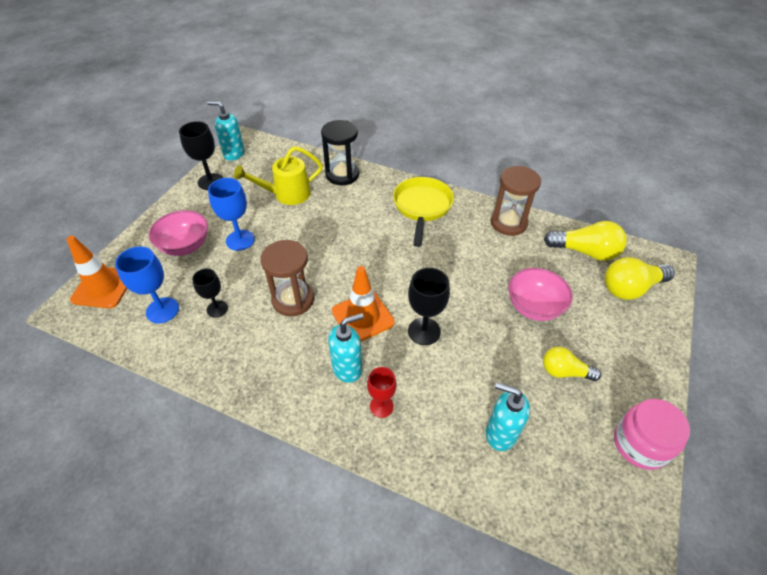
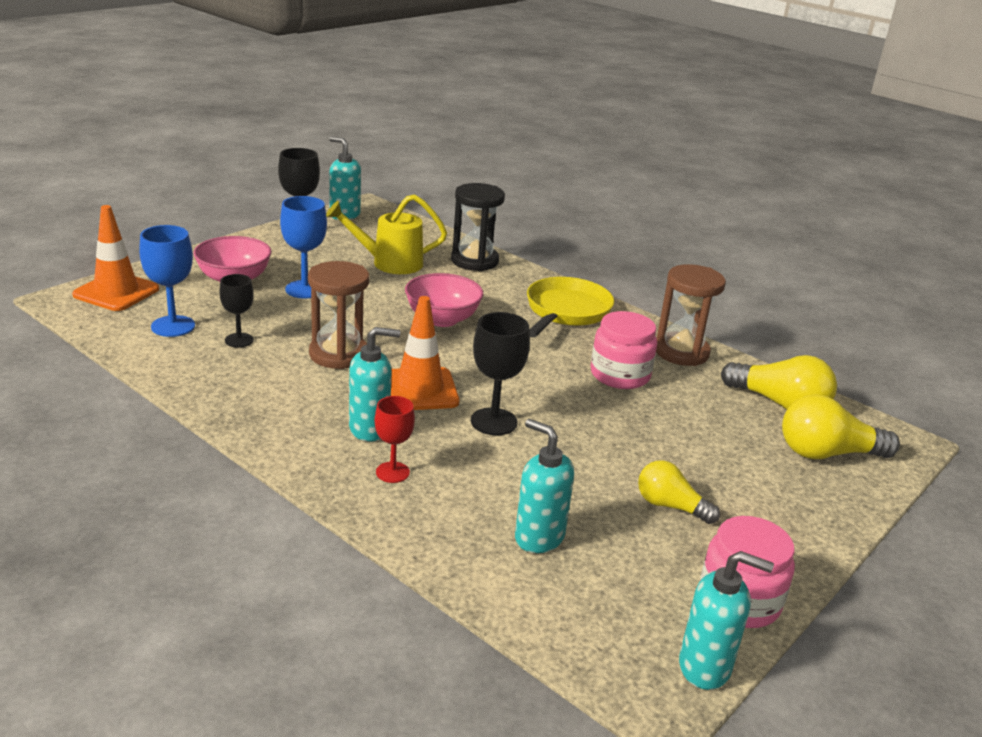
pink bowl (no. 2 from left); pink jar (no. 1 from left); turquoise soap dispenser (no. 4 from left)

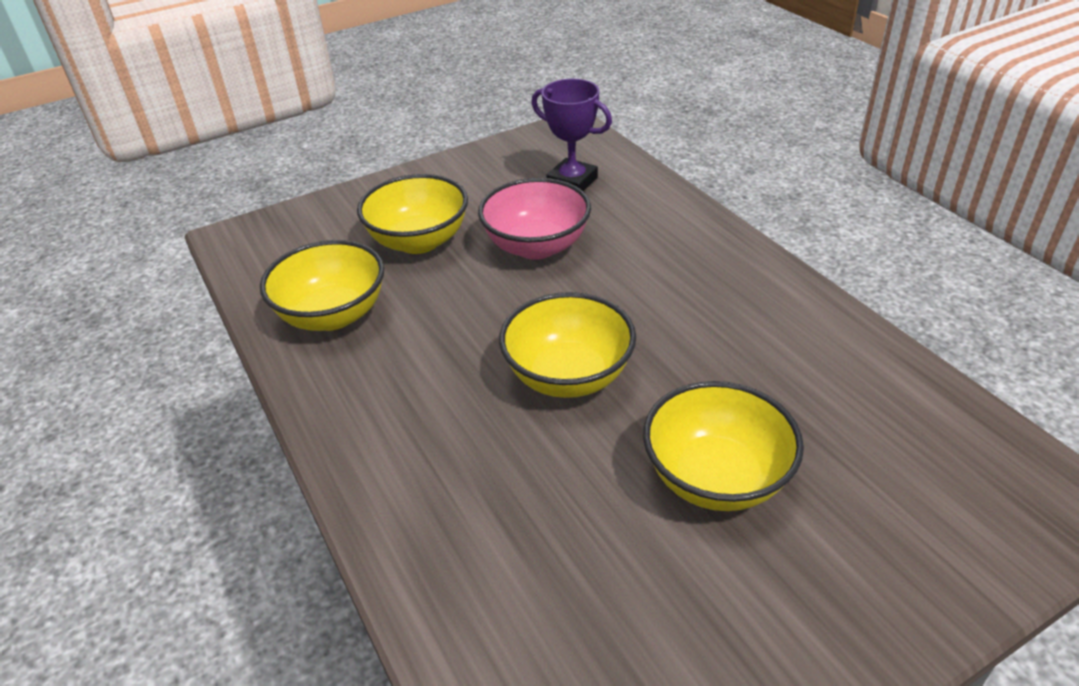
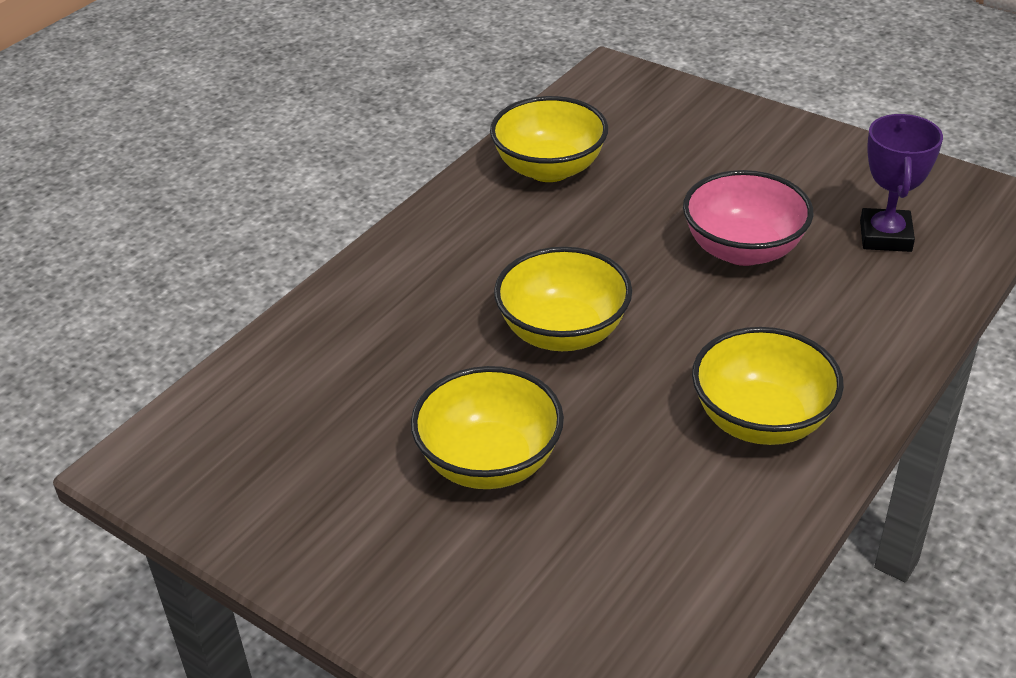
yellow bowl (no. 4 from left)

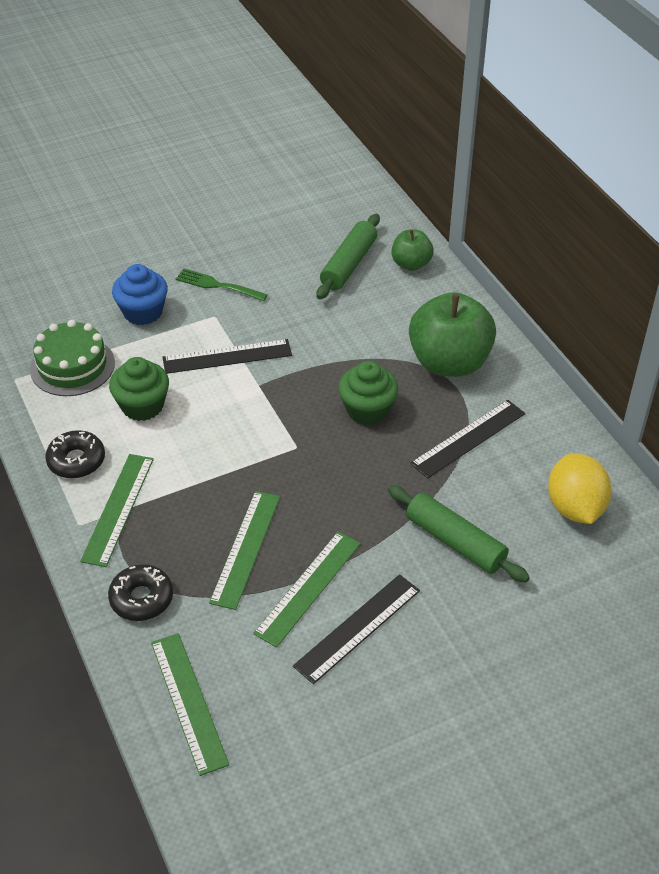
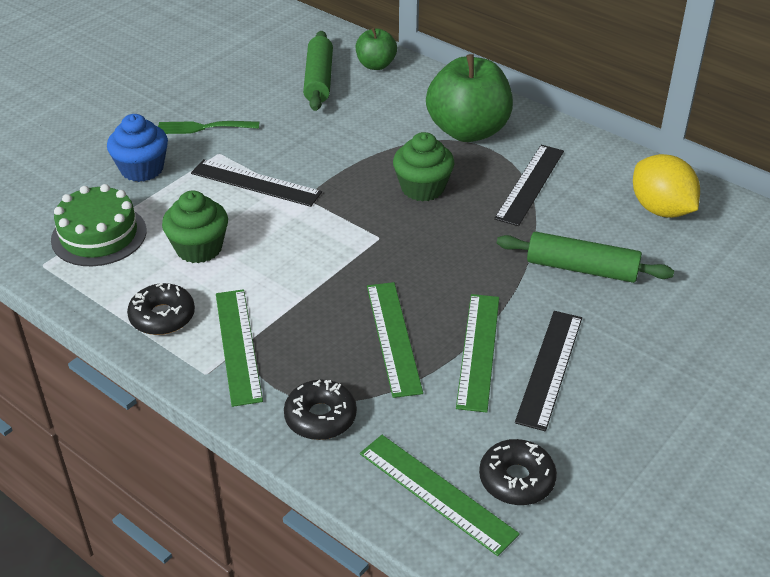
jet-black ruler (no. 1 from left); jet-black glazed donut (no. 3 from left)

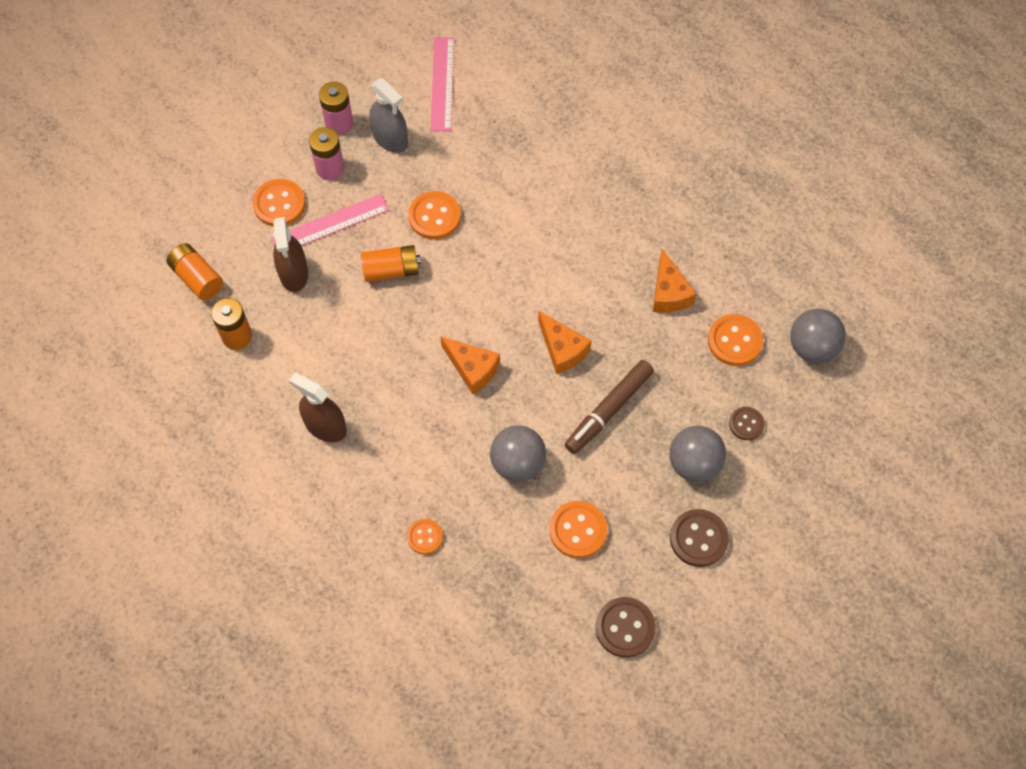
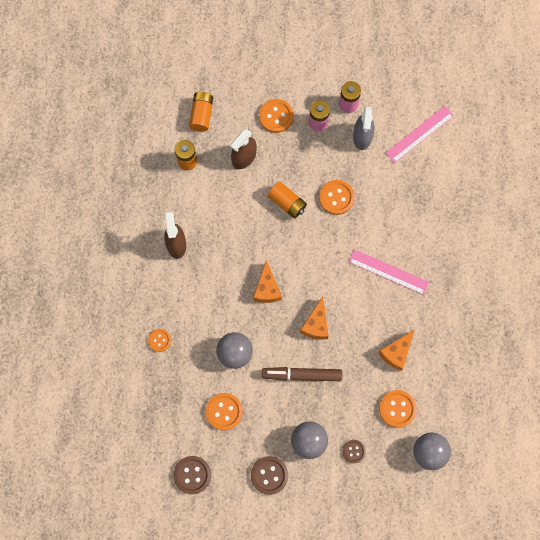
pink ruler (no. 1 from left)

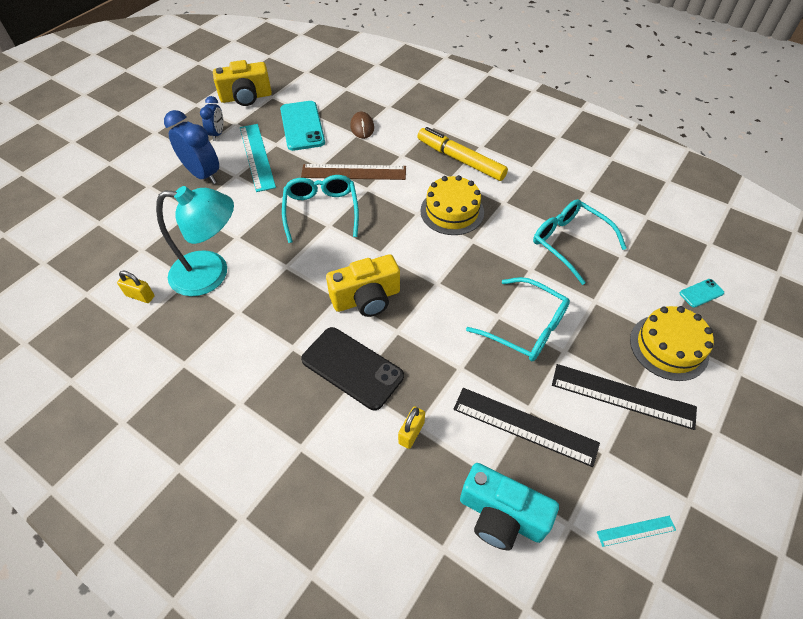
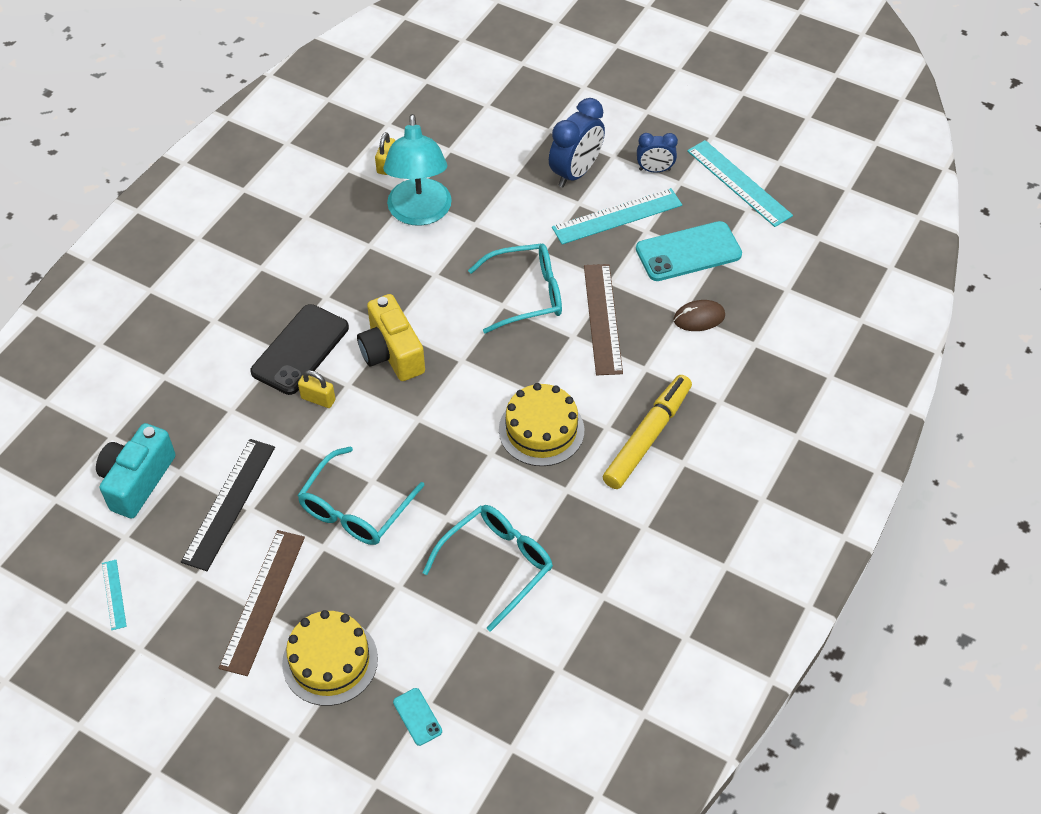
turquoise ruler (no. 3 from left); yellow small lock (no. 1 from left); brown ruler (no. 1 from left)

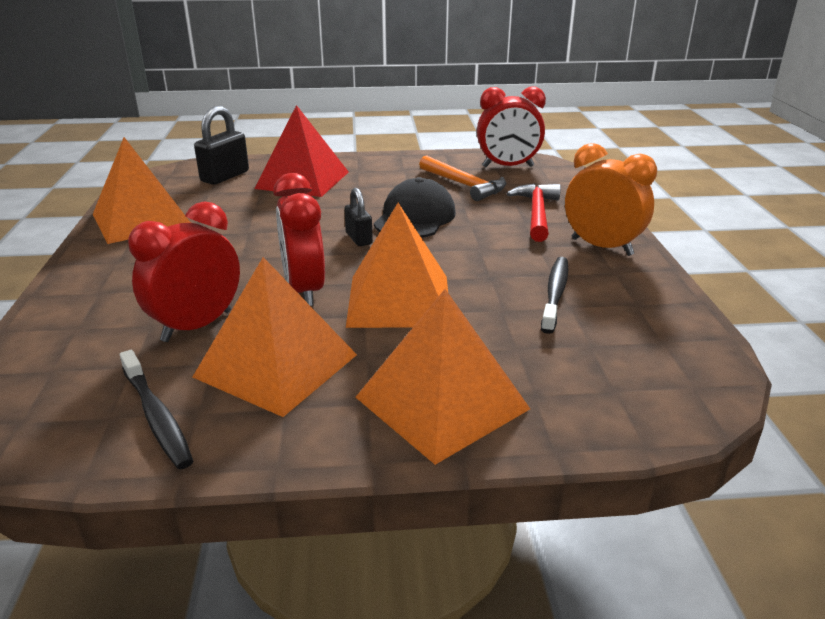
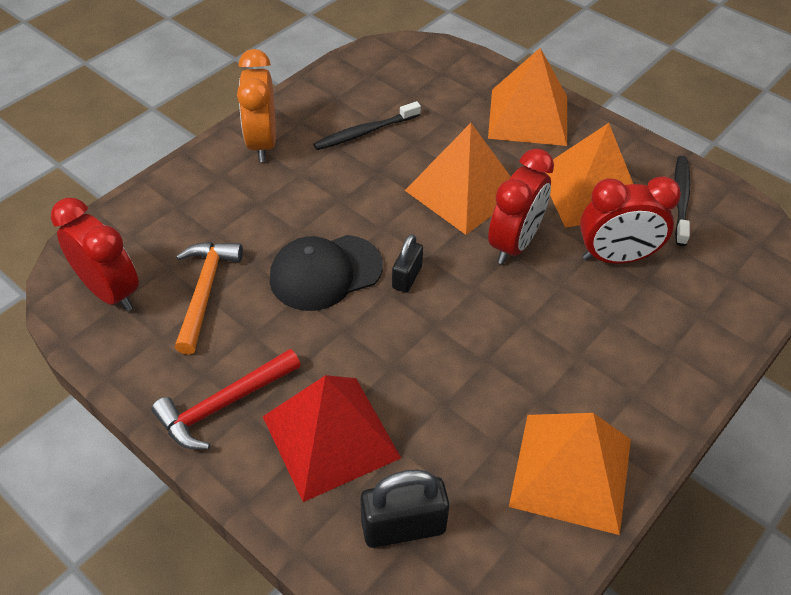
red carpenter's hammer

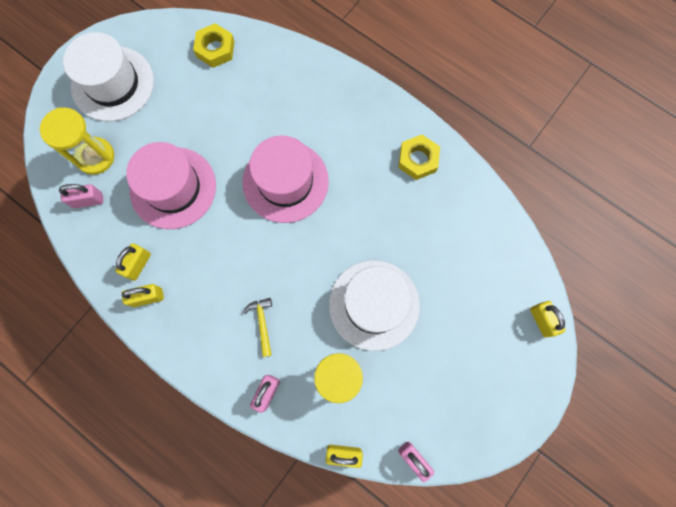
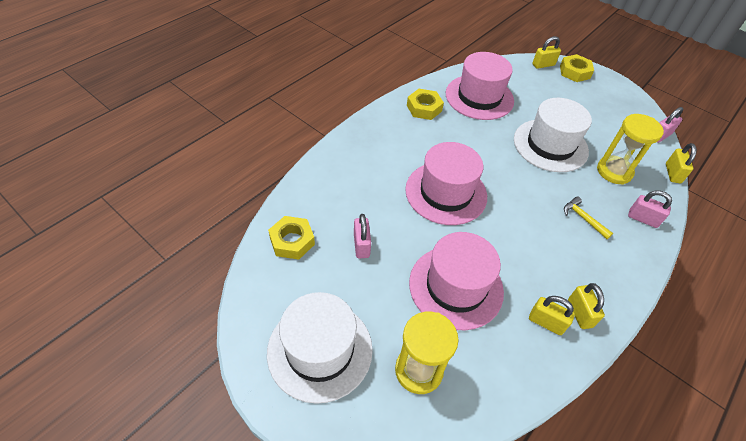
pink small lock (no. 1 from left); yellow carpenter's hammer; pink tall hat (no. 3 from left); yellow hexagon nut (no. 3 from left)

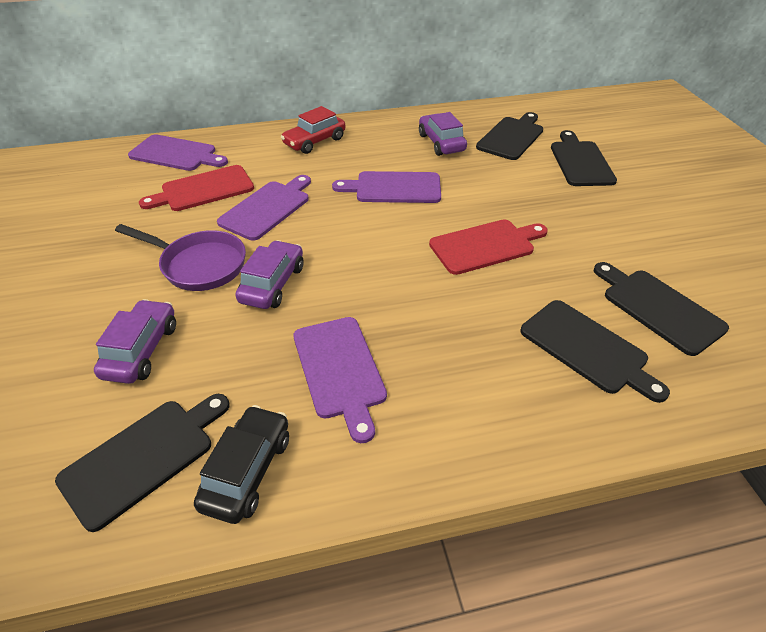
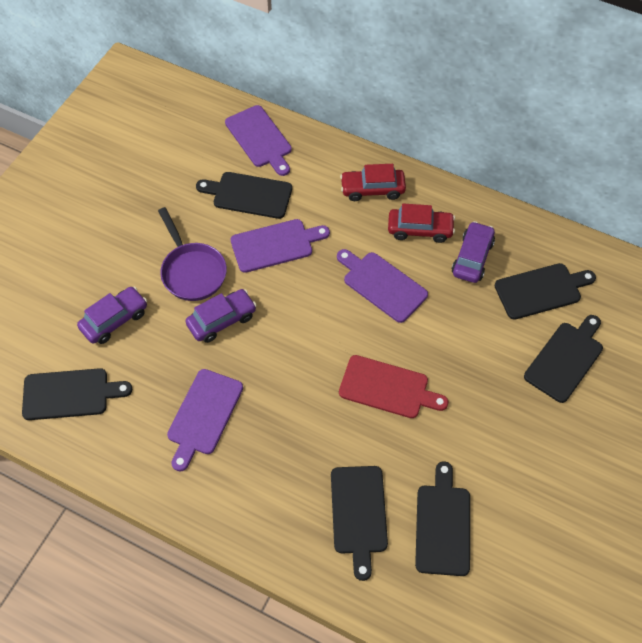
jet-black bread board (no. 2 from left); jet-black automobile; red automobile (no. 2 from left)

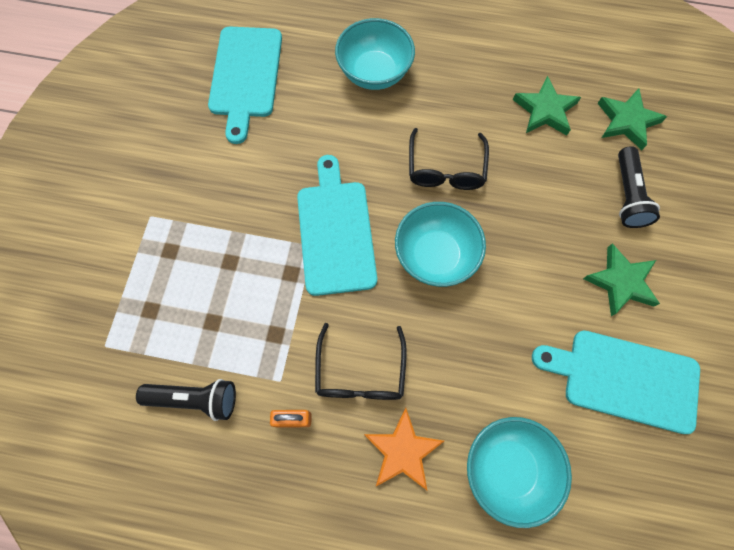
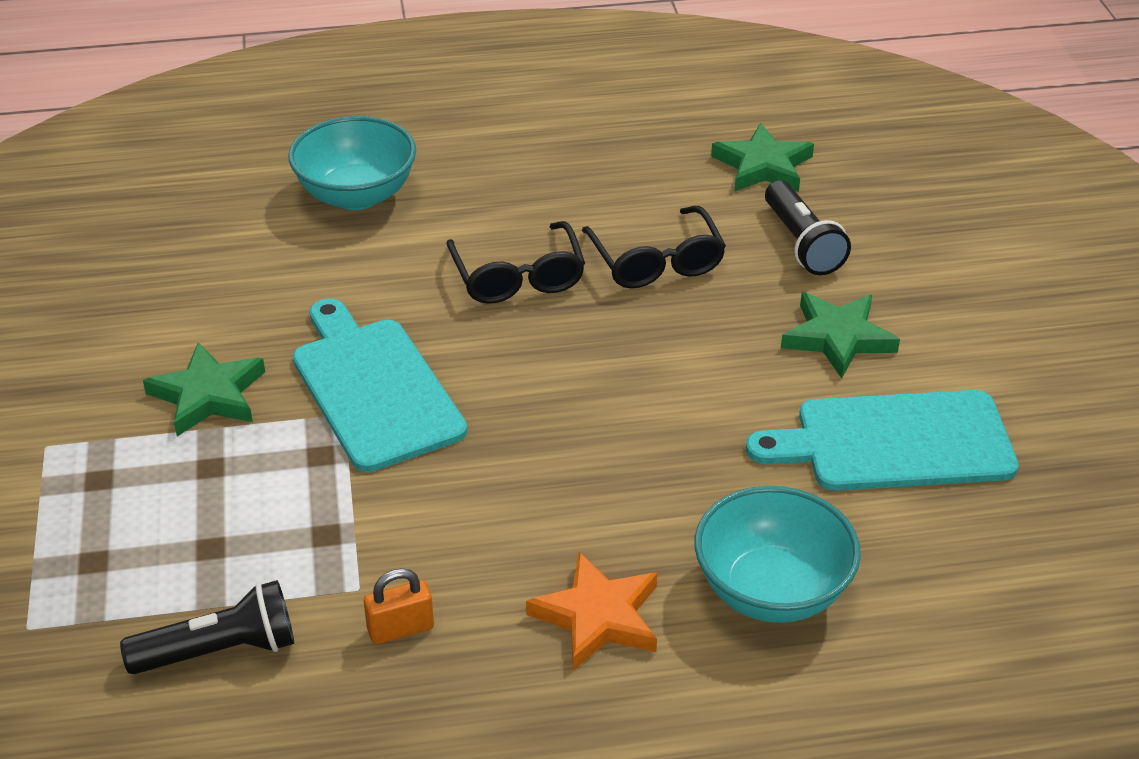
turquoise bread board (no. 1 from left in the first image); jet-black eyeglasses (no. 2 from left); turquoise bowl (no. 2 from left in the first image); leaf-green star (no. 1 from left)

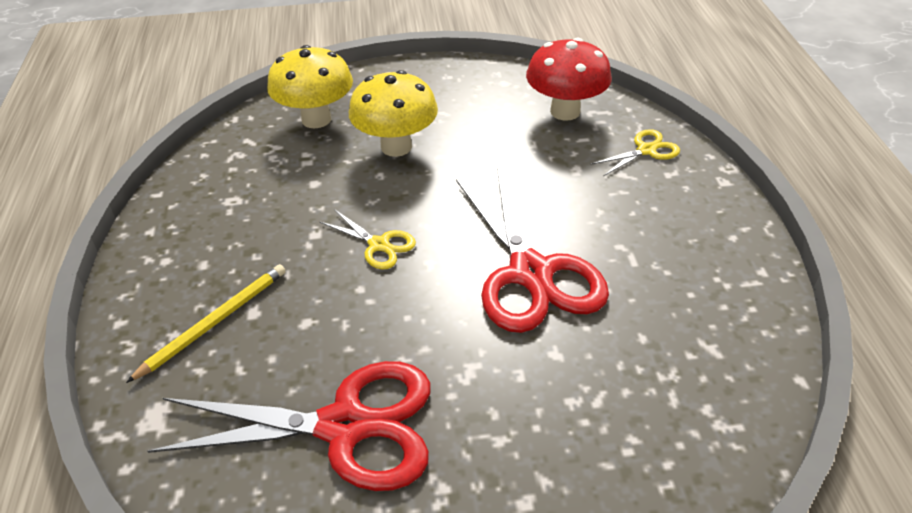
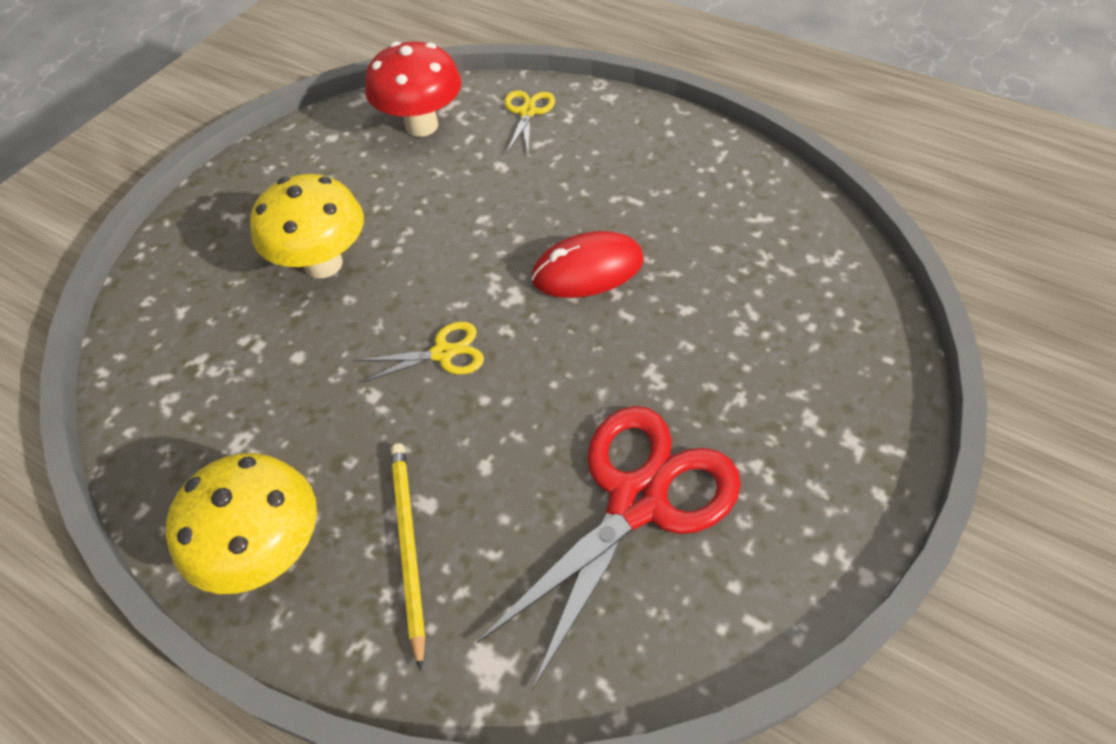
yellow mushroom (no. 1 from left); red mouse

